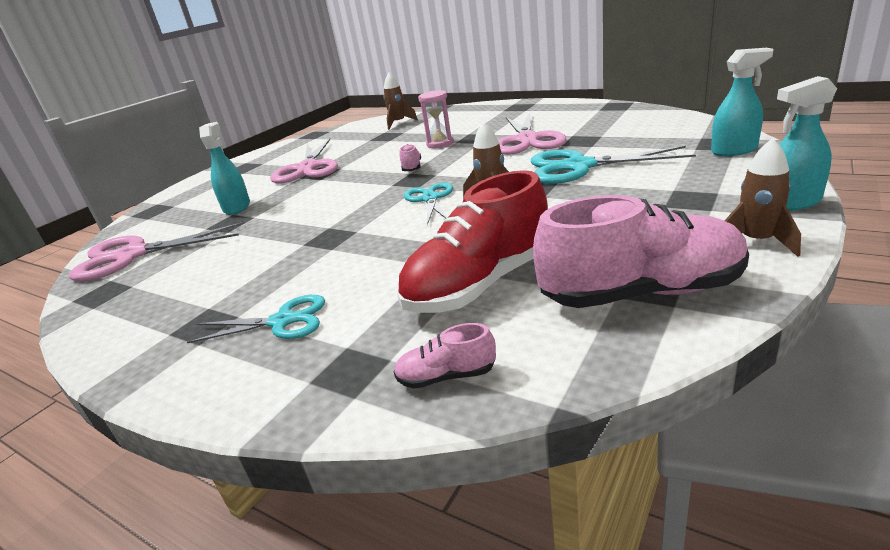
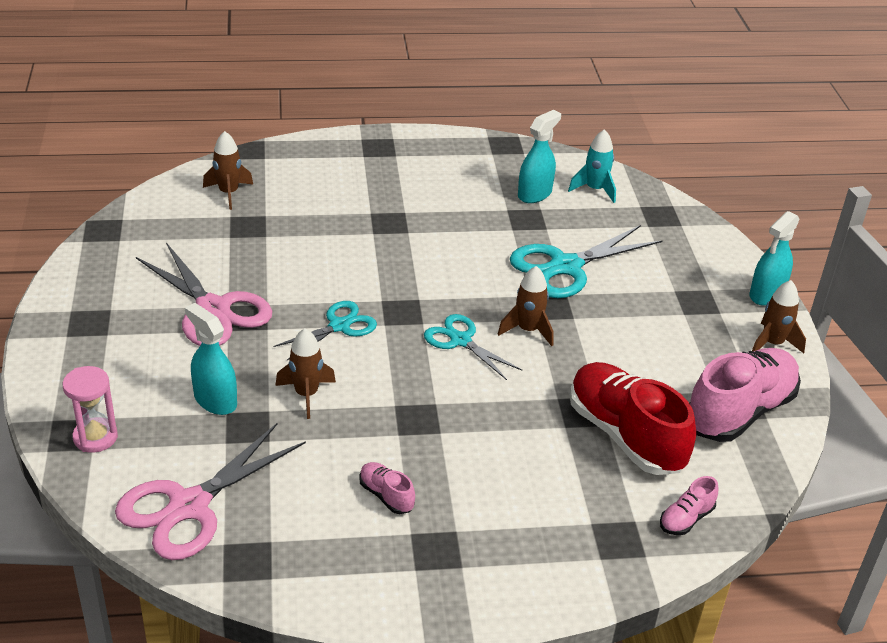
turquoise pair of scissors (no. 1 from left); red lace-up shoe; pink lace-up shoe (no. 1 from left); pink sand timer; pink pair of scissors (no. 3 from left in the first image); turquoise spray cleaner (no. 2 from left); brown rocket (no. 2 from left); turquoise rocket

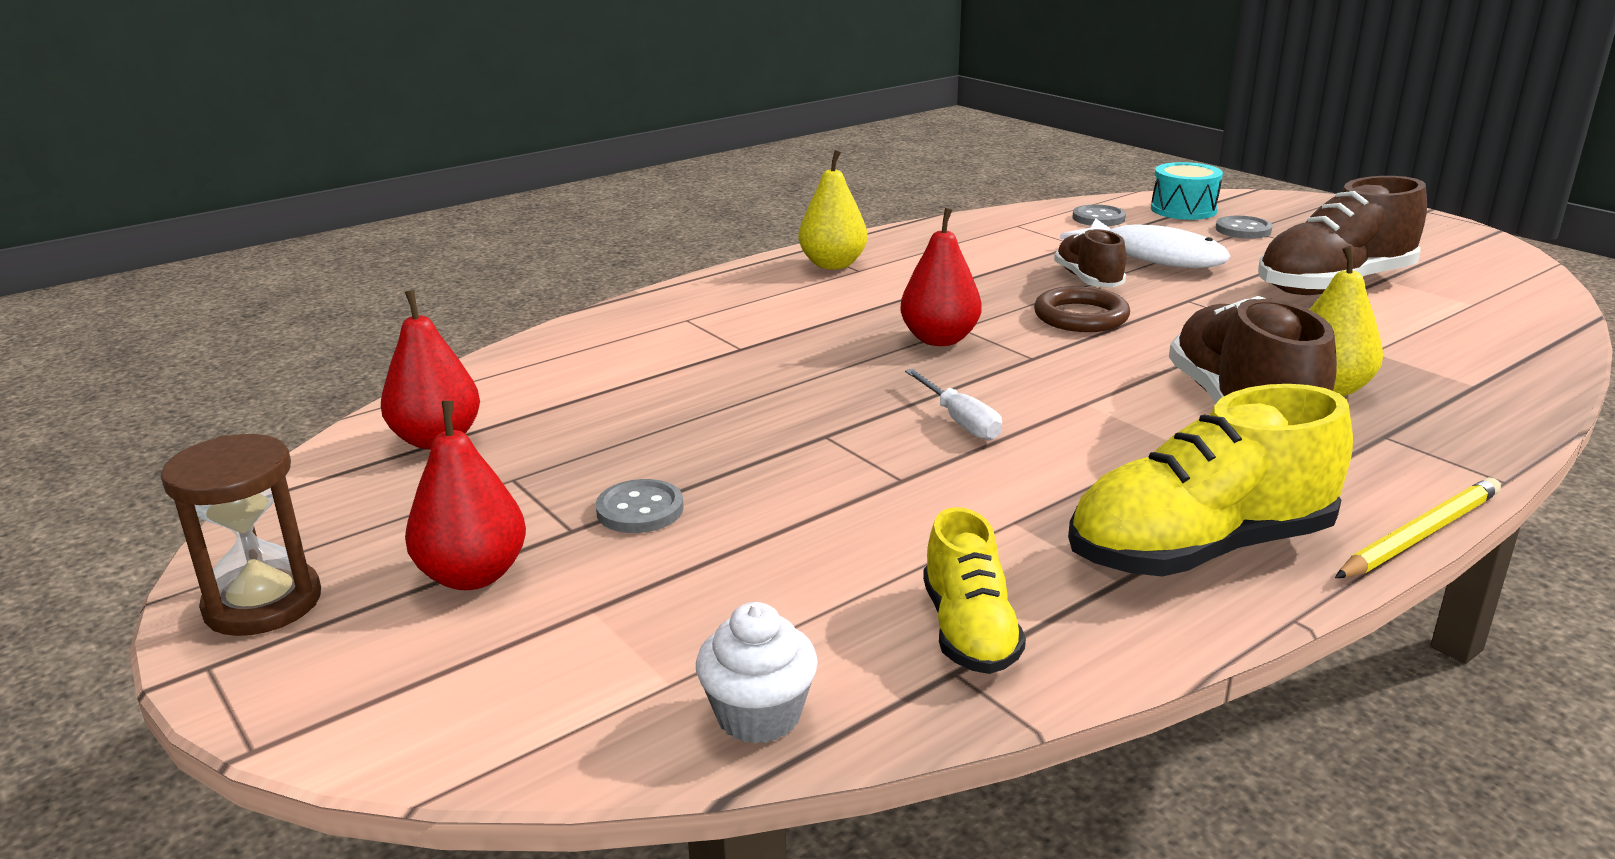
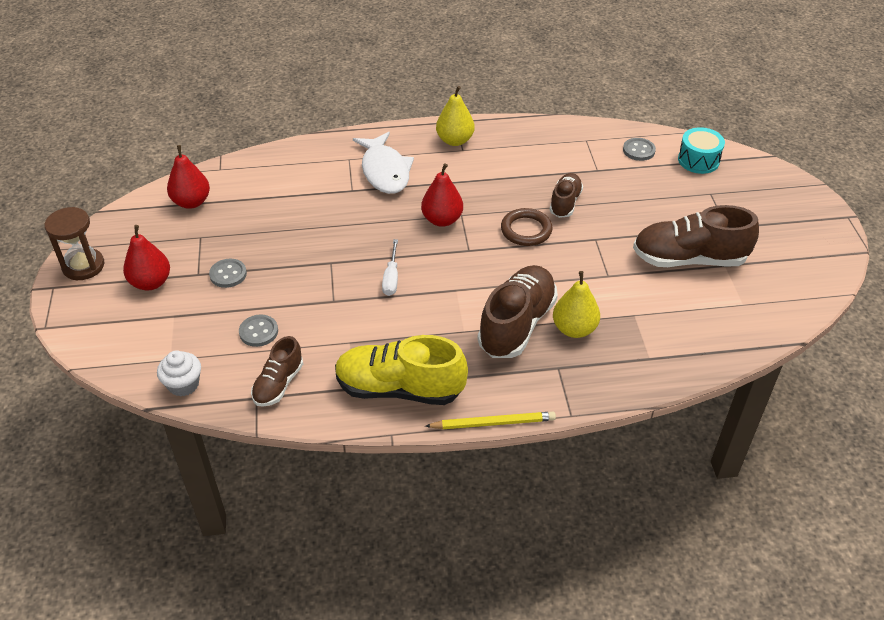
brown lace-up shoe (no. 1 from left); white fish figure; gray shirt button (no. 2 from left)

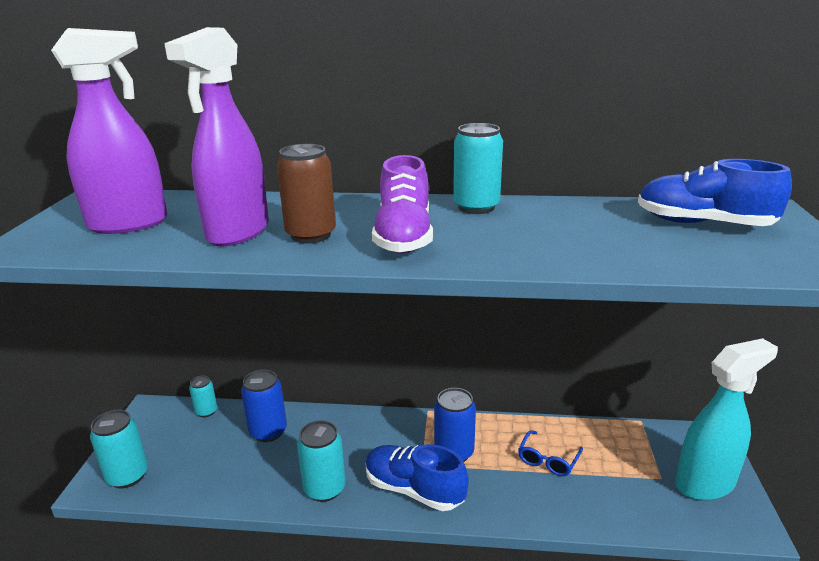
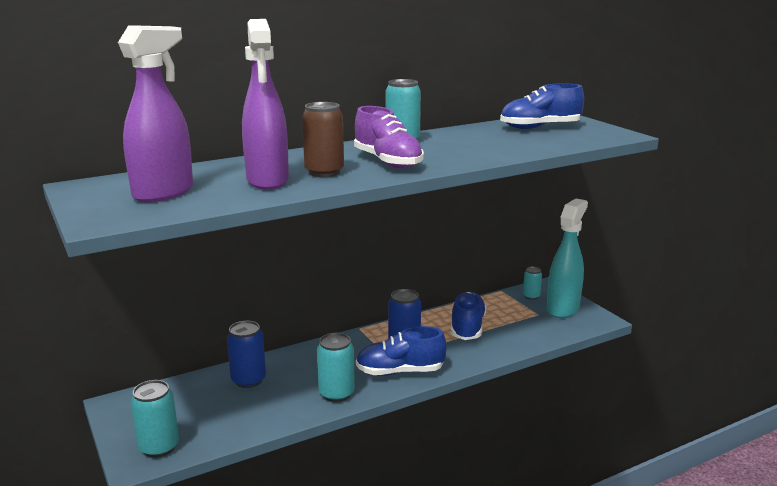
turquoise soda can (no. 4 from left); blue lace-up shoe (no. 2 from left)

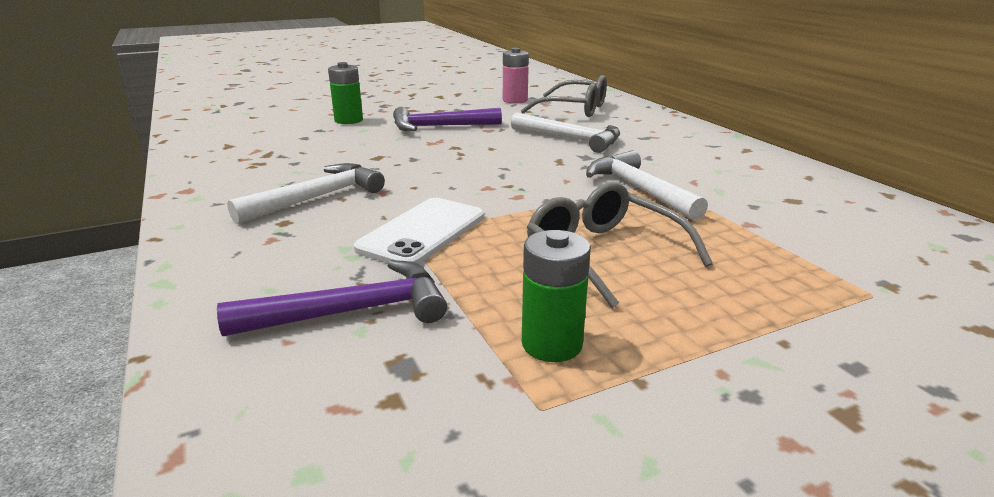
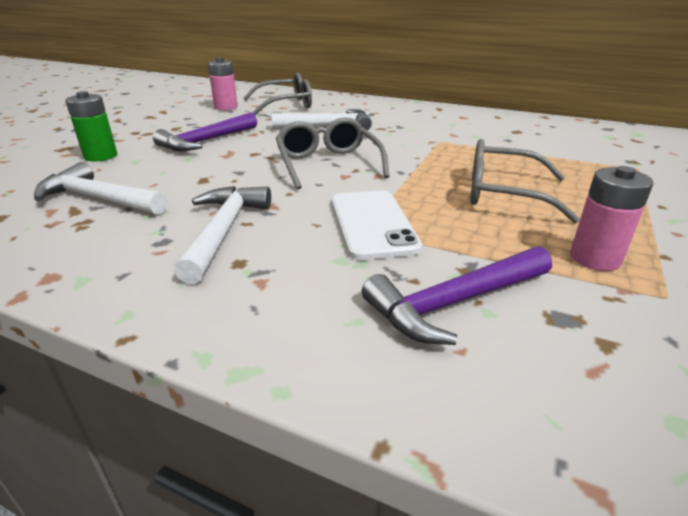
purple carpenter's hammer (no. 2 from left); pink power cell (no. 2 from left); white carpenter's hammer (no. 1 from left); gray eyeglasses (no. 2 from left)

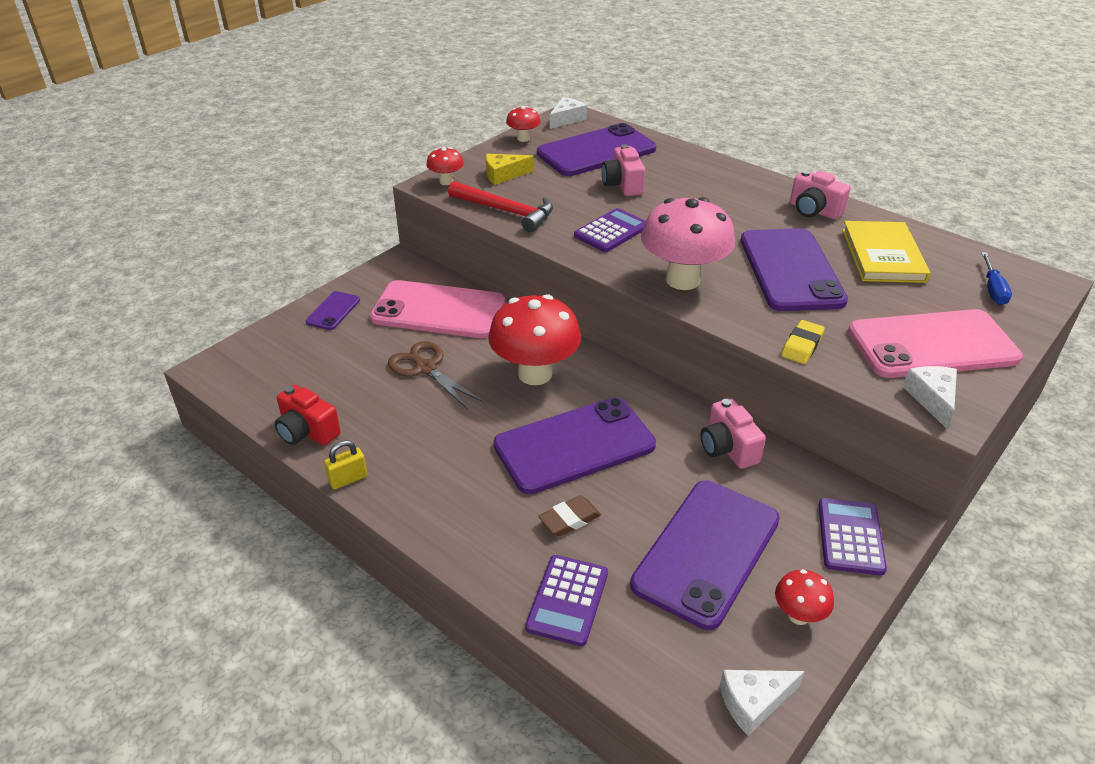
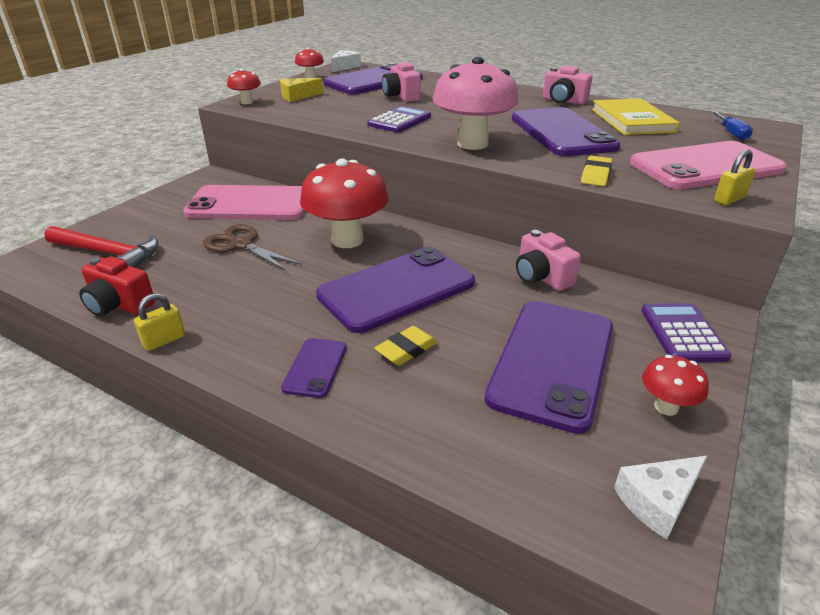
purple smartphone (no. 1 from left); red carpenter's hammer; purple calculator (no. 1 from left in the first image); yellow pencil eraser (no. 1 from left); yellow small lock (no. 2 from left)

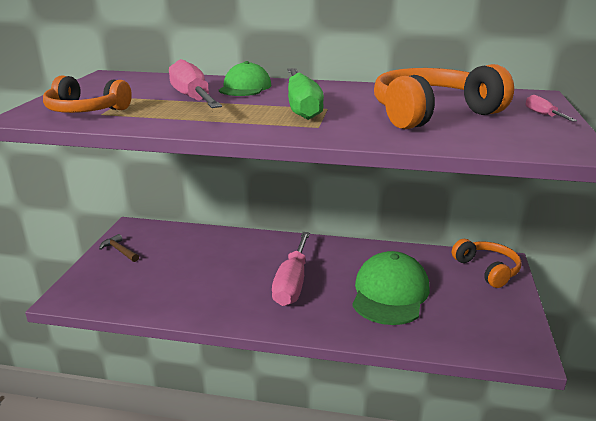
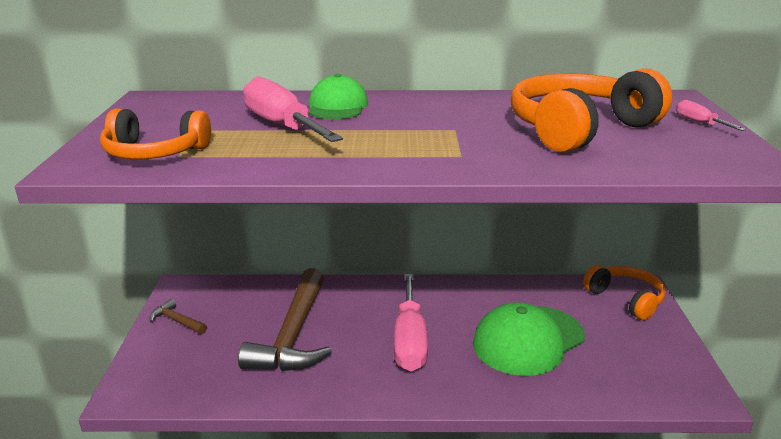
leaf-green hand screwdriver; leaf-green baseball cap (no. 2 from left); brown carpenter's hammer (no. 2 from left)

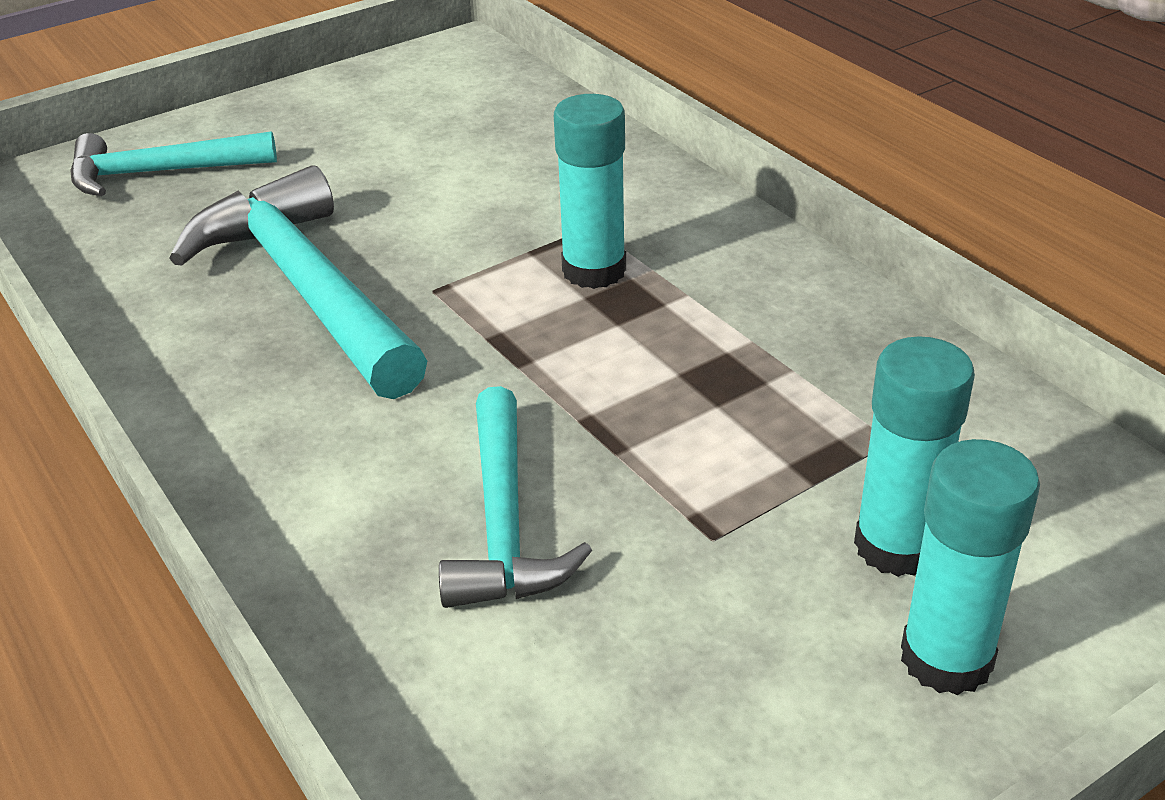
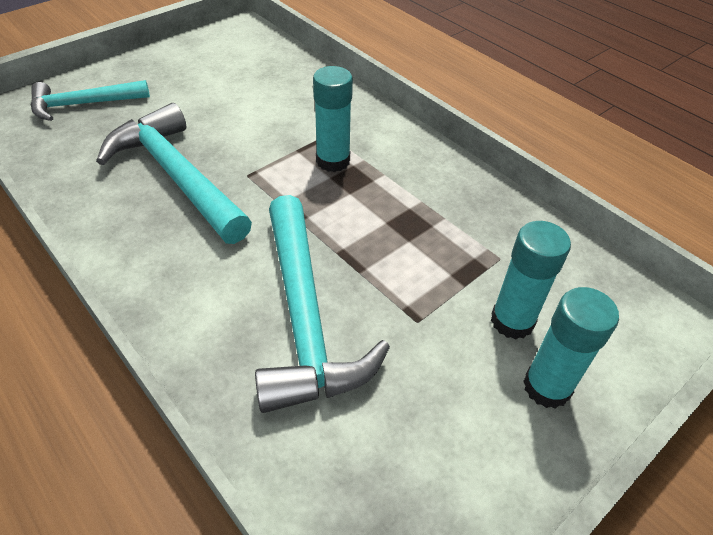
turquoise carpenter's hammer (no. 3 from left)

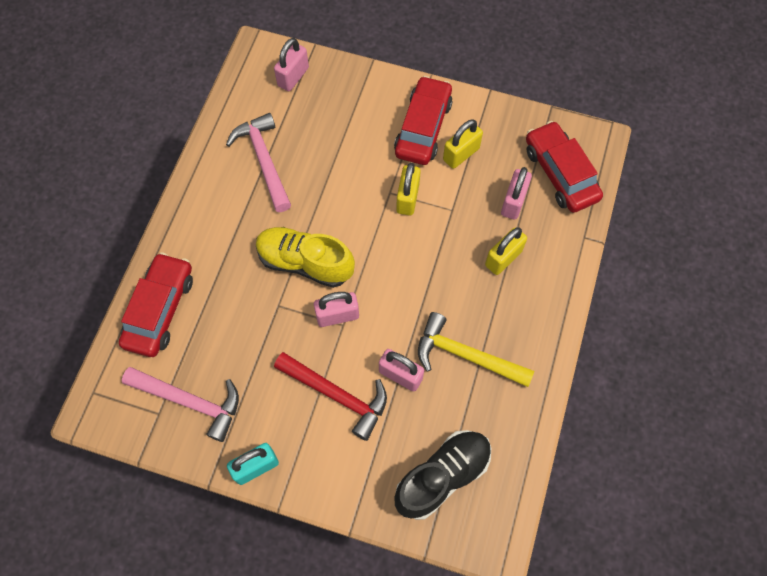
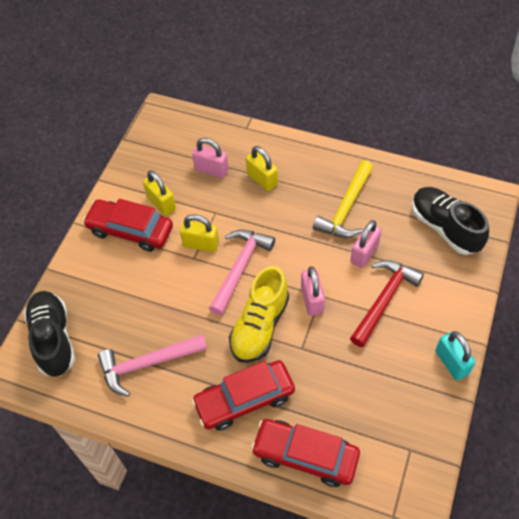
pink carpenter's hammer (no. 2 from left); jet-black lace-up shoe (no. 1 from left); red automobile (no. 2 from left)

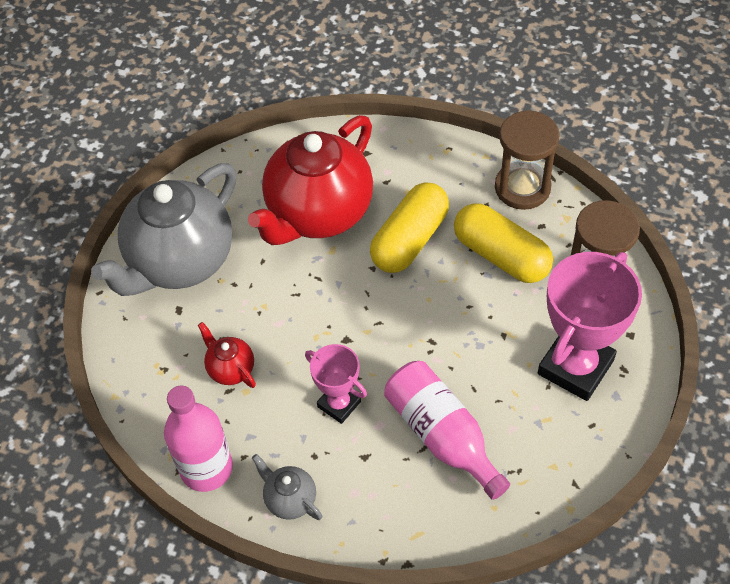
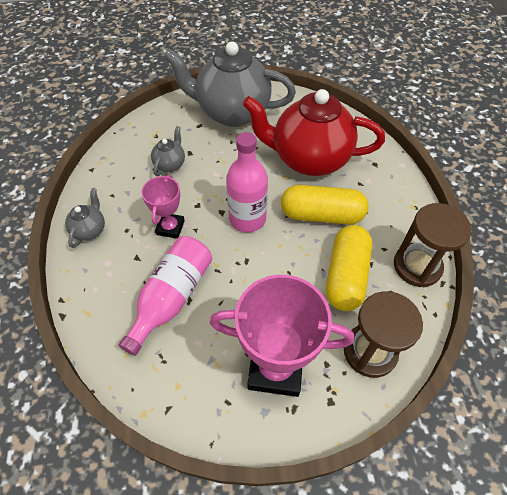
pink bottle (no. 2 from left); gray teapot (no. 2 from left)

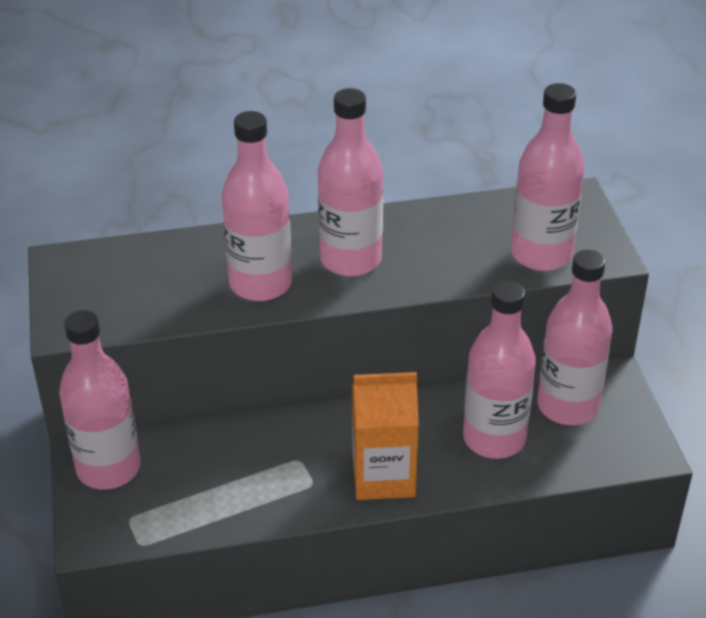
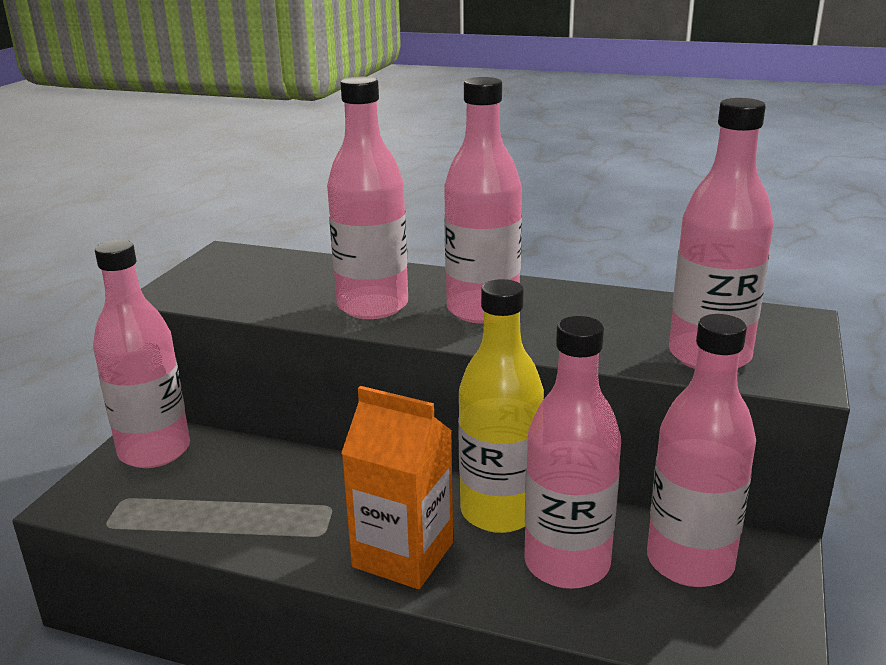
yellow bottle

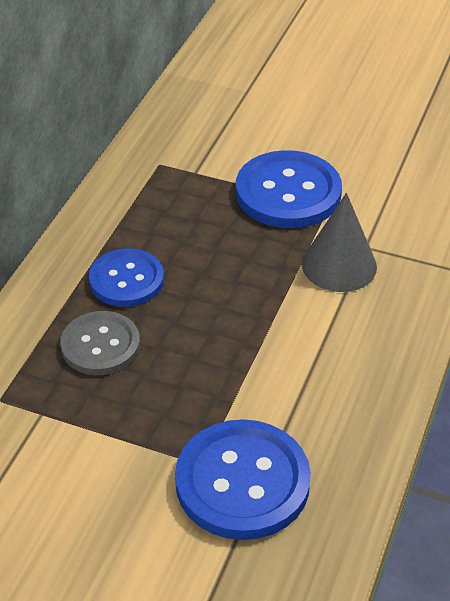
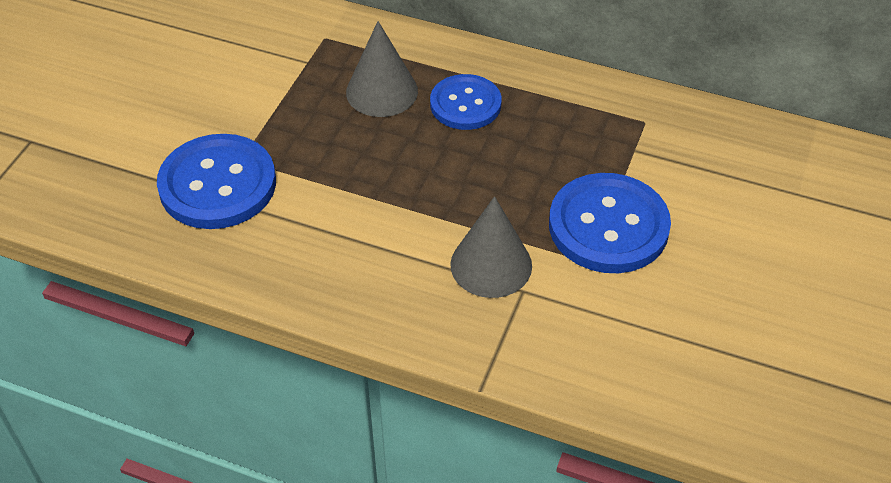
gray solid cone (no. 1 from left)

